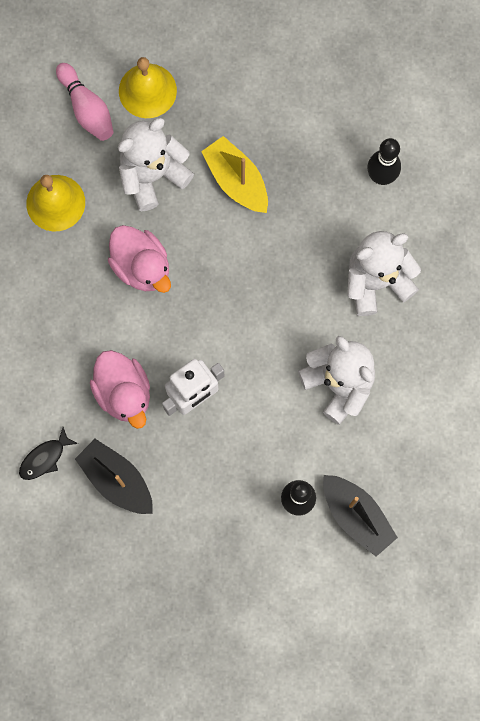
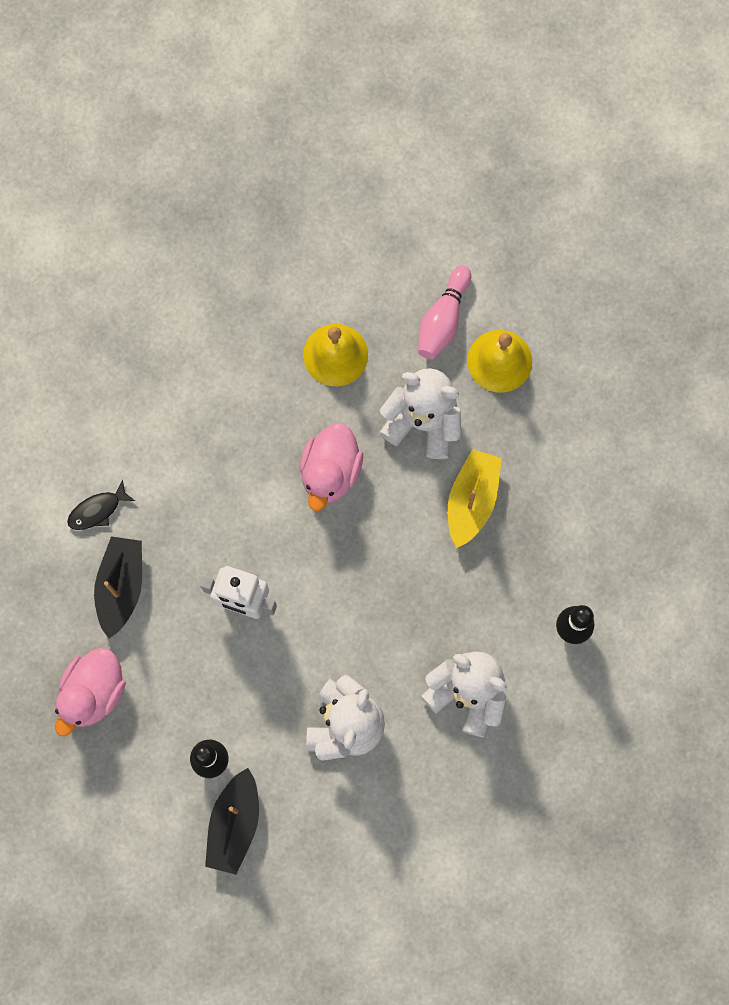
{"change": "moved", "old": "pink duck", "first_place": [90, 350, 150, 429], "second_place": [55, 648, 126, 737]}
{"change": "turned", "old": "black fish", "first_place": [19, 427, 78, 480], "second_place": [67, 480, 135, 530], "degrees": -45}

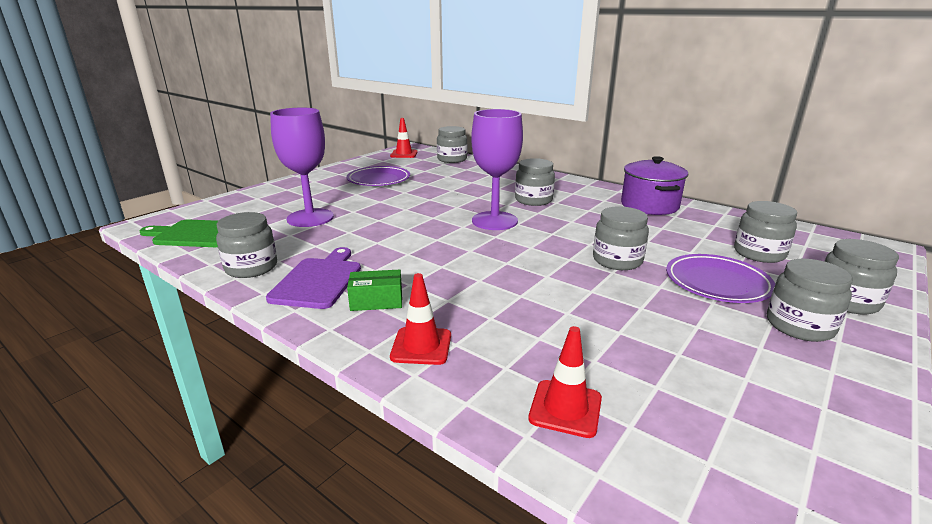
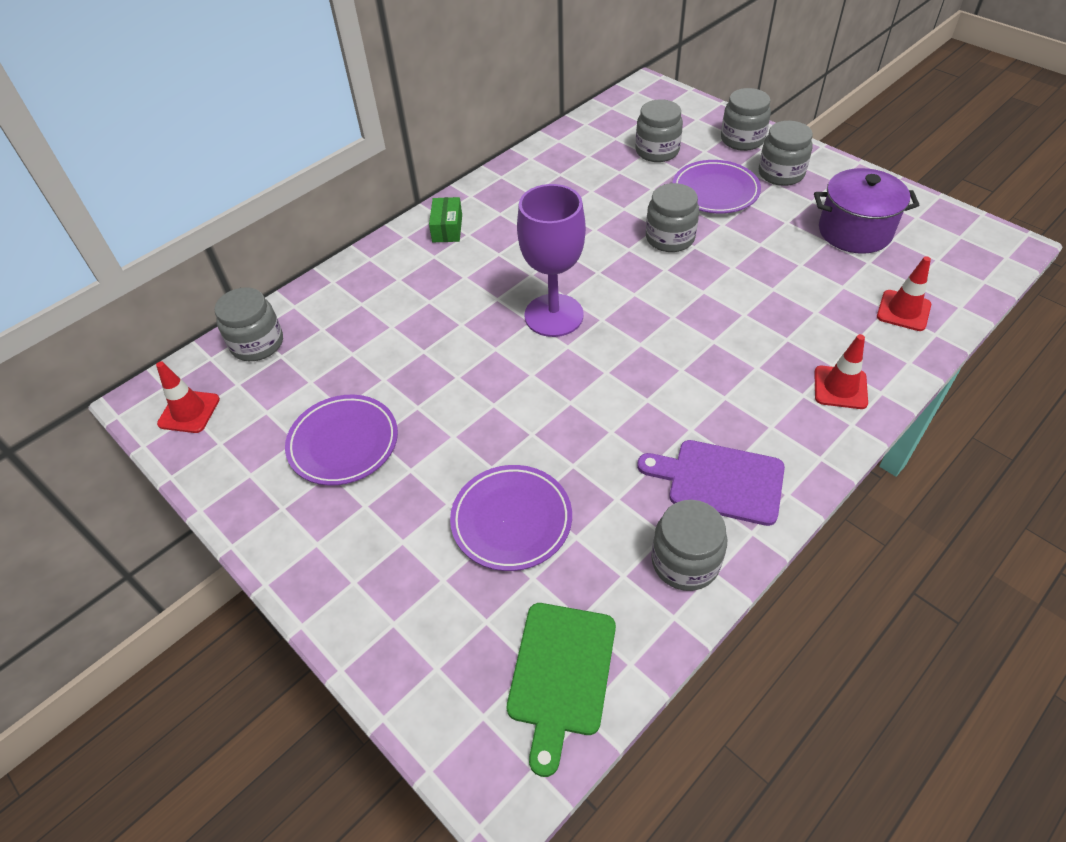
{"change": "replaced", "old": "purple goblet", "new": "purple plate", "first_place": [270, 108, 334, 227], "second_place": [450, 465, 572, 571]}
{"change": "moved", "old": "purple pot", "first_place": [621, 156, 688, 215], "second_place": [814, 168, 919, 254]}
{"change": "removed", "old": "grey jar", "first_place": [515, 158, 555, 206]}
{"change": "moved", "old": "green box", "first_place": [347, 270, 402, 311], "second_place": [429, 197, 462, 242]}

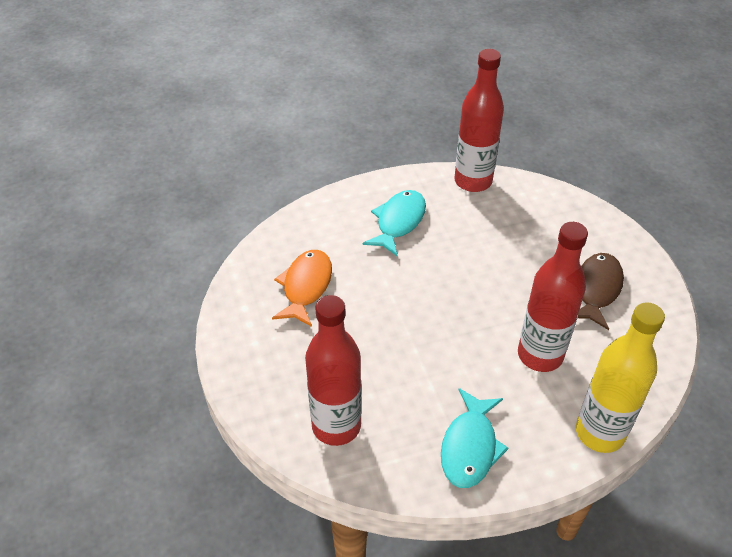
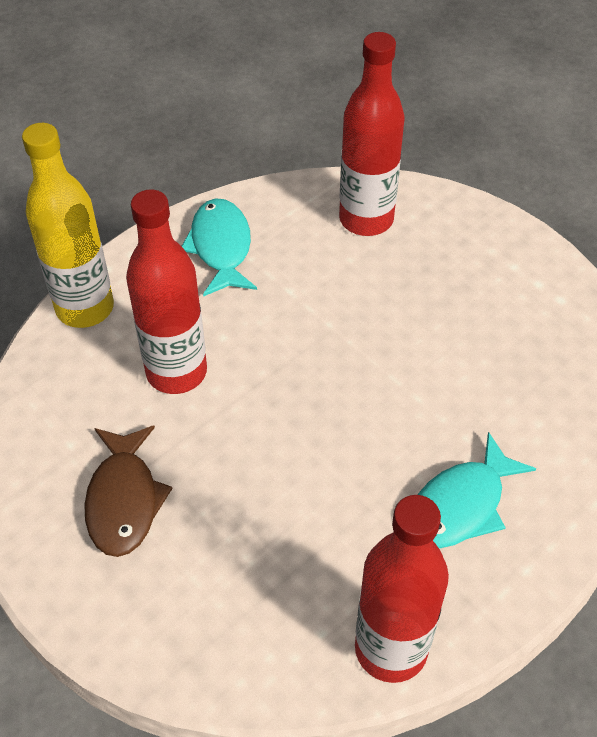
{"change": "turned", "old": "turquoise fish", "first_place": [362, 190, 426, 257], "second_place": [417, 432, 536, 548], "degrees": 45}
{"change": "removed", "old": "orange fish", "first_place": [272, 250, 332, 327]}

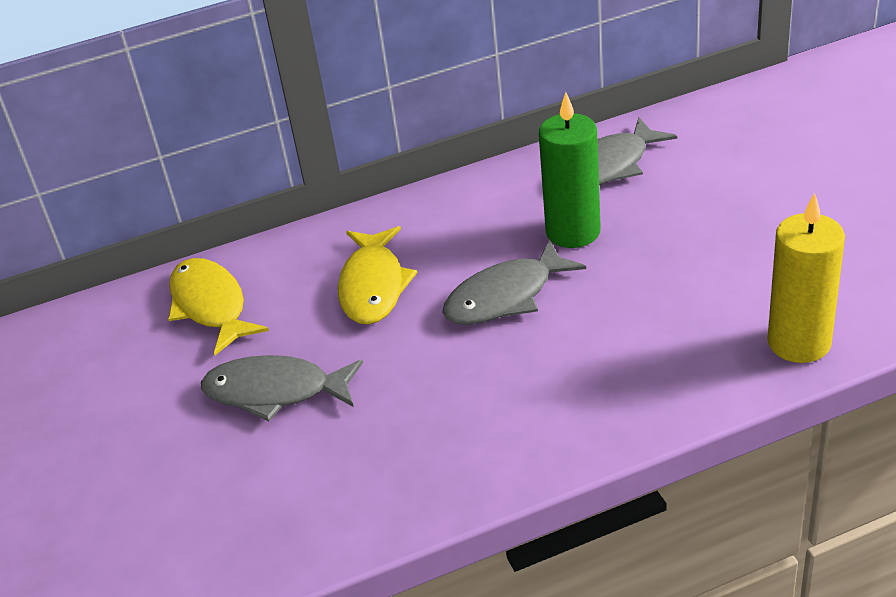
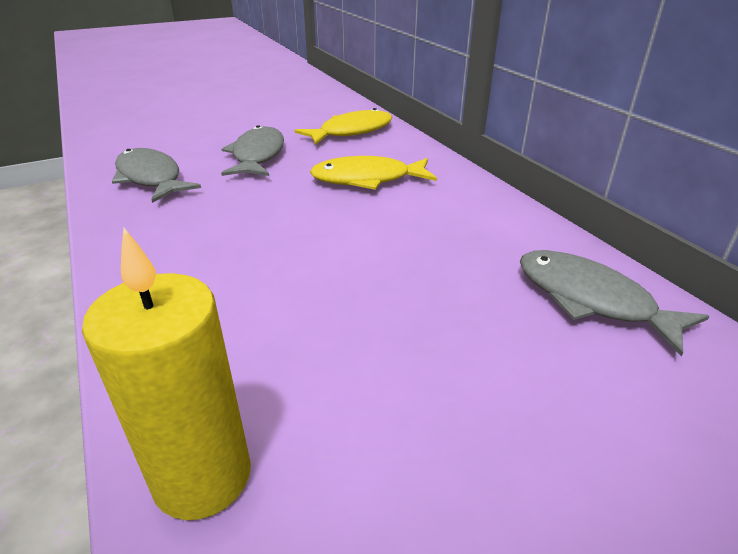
{"change": "removed", "old": "green candle", "first_place": [539, 92, 601, 248]}
{"change": "moved", "old": "grey fish", "first_place": [442, 239, 586, 325], "second_place": [112, 148, 201, 203]}

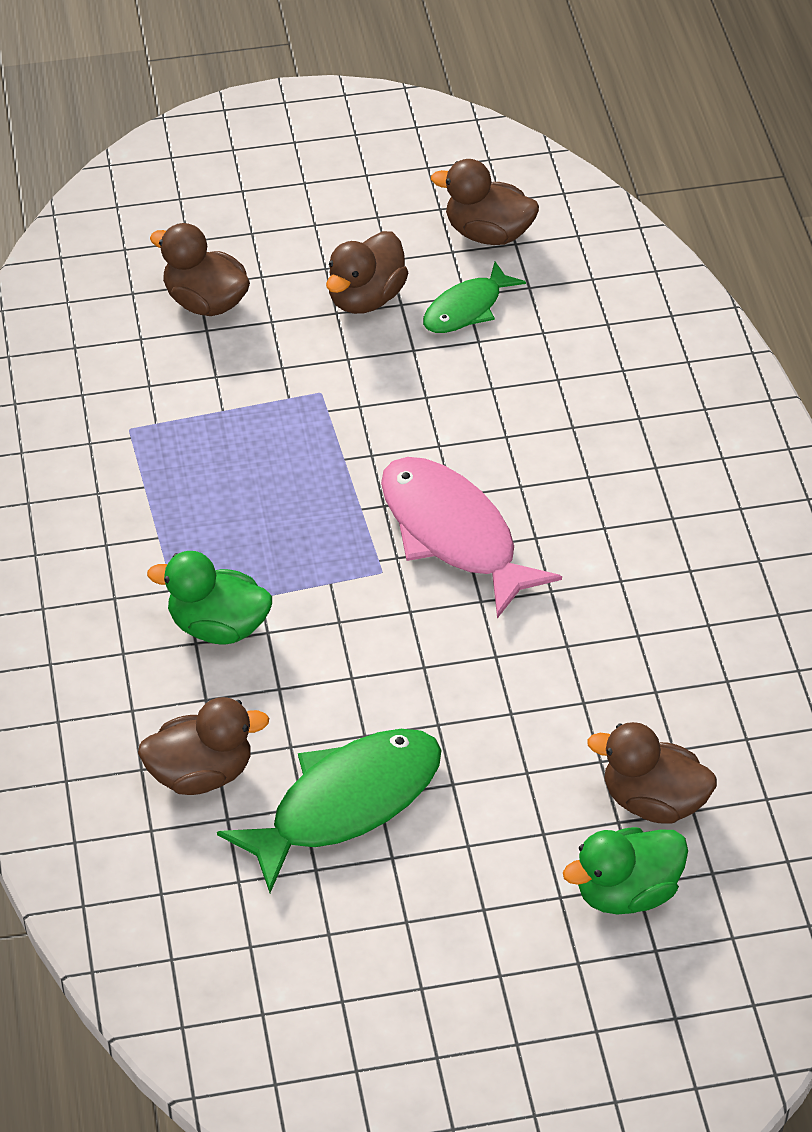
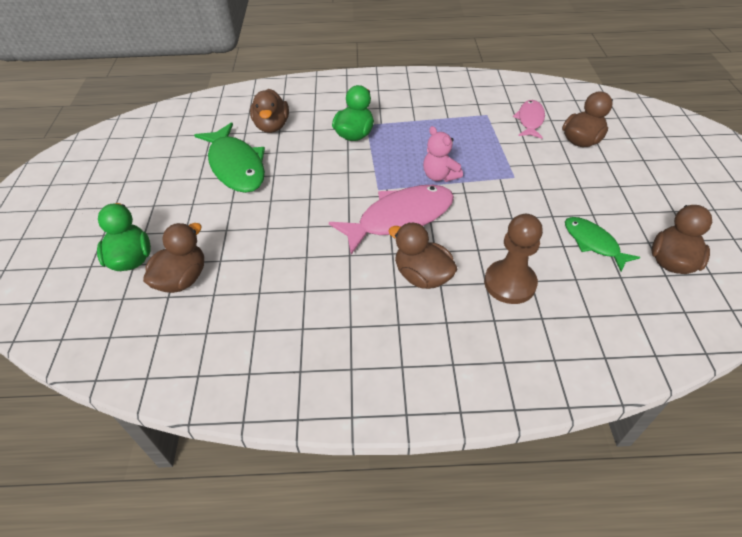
{"change": "moved", "old": "brown duck", "first_place": [326, 231, 408, 314], "second_place": [389, 223, 458, 289]}
{"change": "added", "new": "pink fish", "second_place": [513, 100, 545, 139]}
{"change": "added", "new": "pink teddy bear", "second_place": [423, 126, 463, 182]}
{"change": "added", "new": "brown pawn", "second_place": [484, 214, 543, 304]}

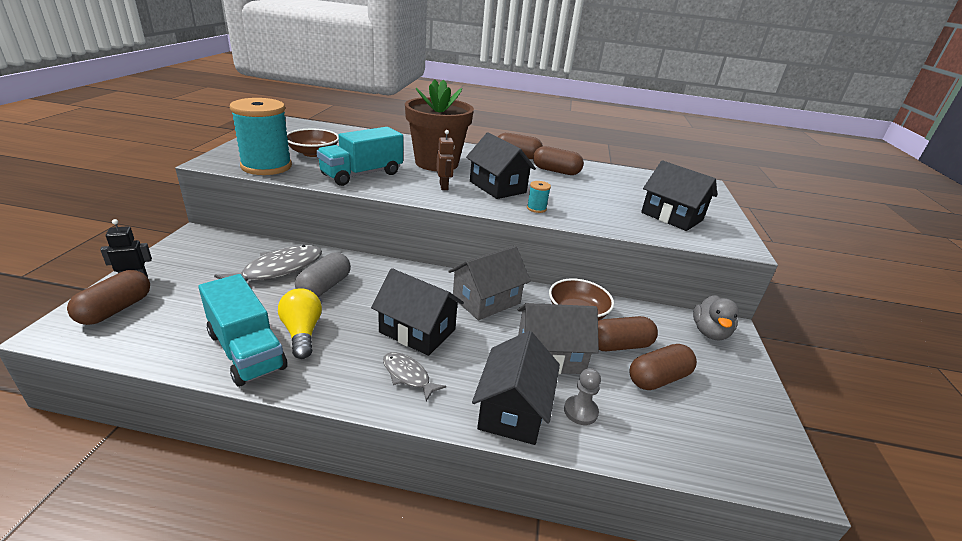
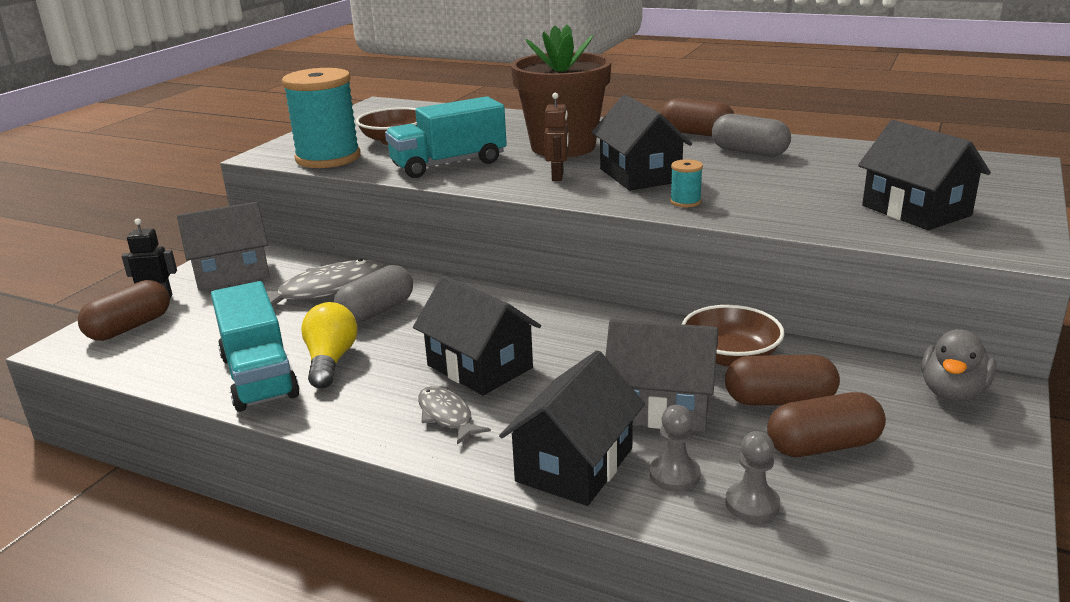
{"change": "recoloured", "old": "brown capsule", "new": "grey capsule", "first_place": [533, 146, 584, 175], "second_place": [712, 114, 791, 157]}
{"change": "moved", "old": "grey house", "first_place": [448, 246, 531, 320], "second_place": [177, 202, 270, 290]}
{"change": "added", "new": "grey pawn", "second_place": [726, 431, 780, 522]}

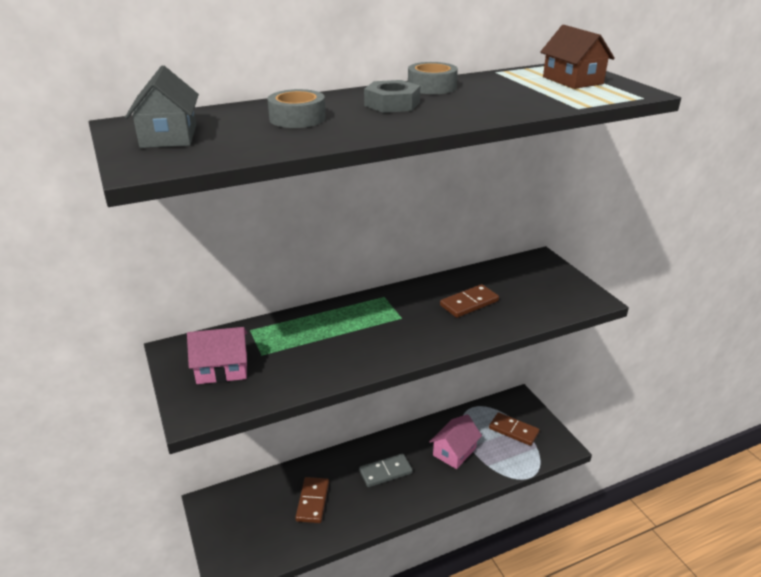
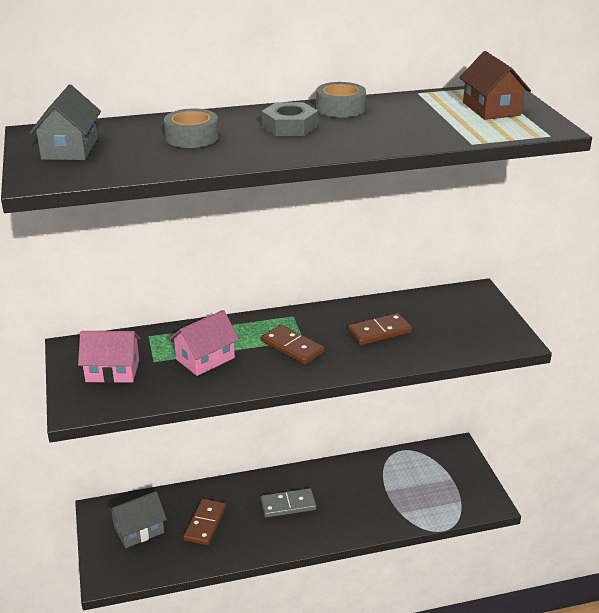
{"change": "moved", "old": "brown domino", "first_place": [489, 412, 540, 446], "second_place": [262, 325, 325, 365]}
{"change": "moved", "old": "pink house", "first_place": [429, 414, 482, 469], "second_place": [169, 310, 239, 376]}
{"change": "added", "new": "grey house", "second_place": [108, 491, 167, 548]}

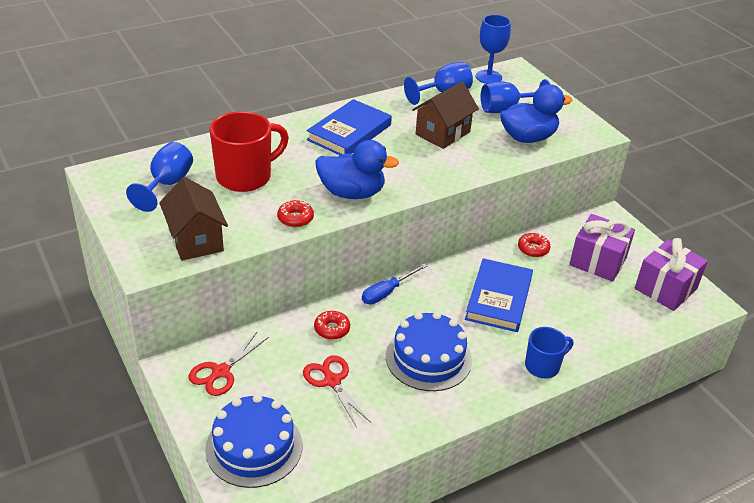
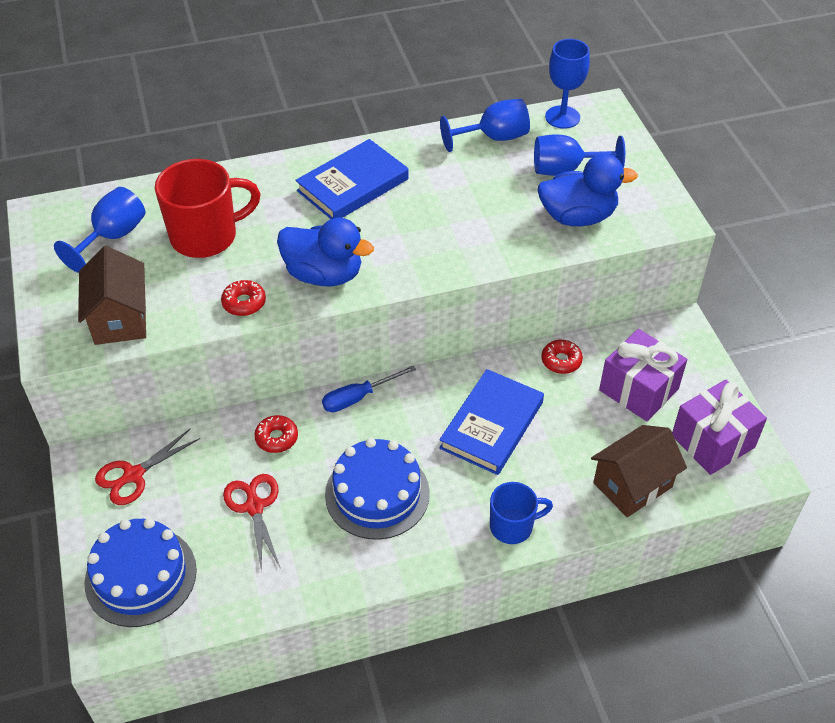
{"change": "moved", "old": "brown house", "first_place": [412, 81, 479, 149], "second_place": [591, 425, 687, 517]}

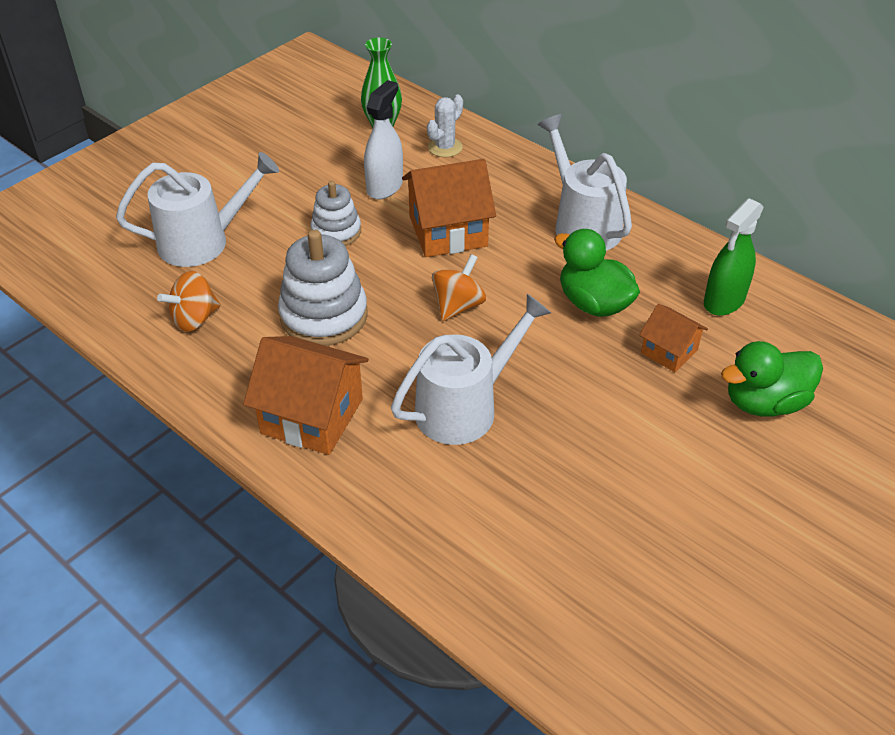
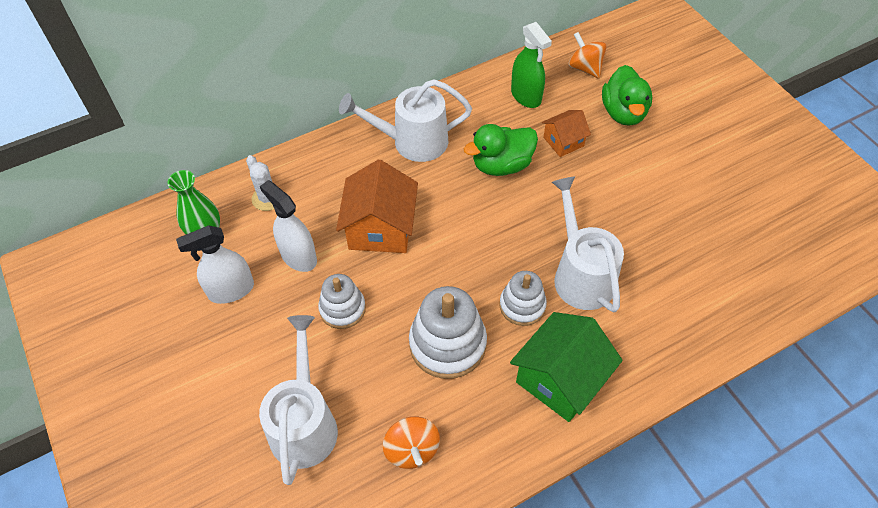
{"change": "moved", "old": "orange spinning top", "first_place": [432, 254, 486, 321], "second_place": [568, 32, 607, 78]}
{"change": "recoloured", "old": "orange house", "new": "green house", "first_place": [243, 336, 369, 455], "second_place": [510, 312, 623, 422]}
{"change": "added", "new": "white spray bottle", "second_place": [176, 225, 254, 304]}
{"change": "added", "new": "white stacking toy", "second_place": [499, 271, 547, 326]}

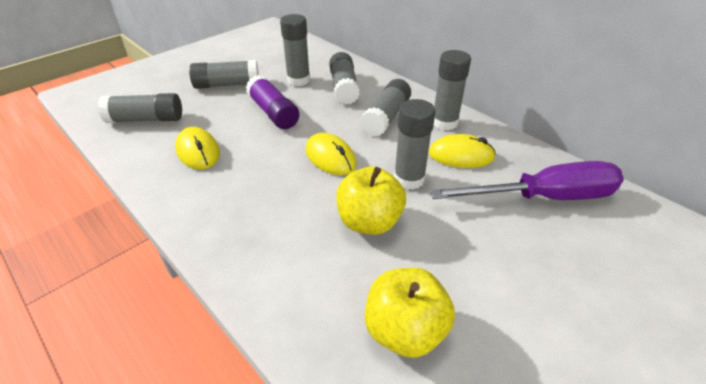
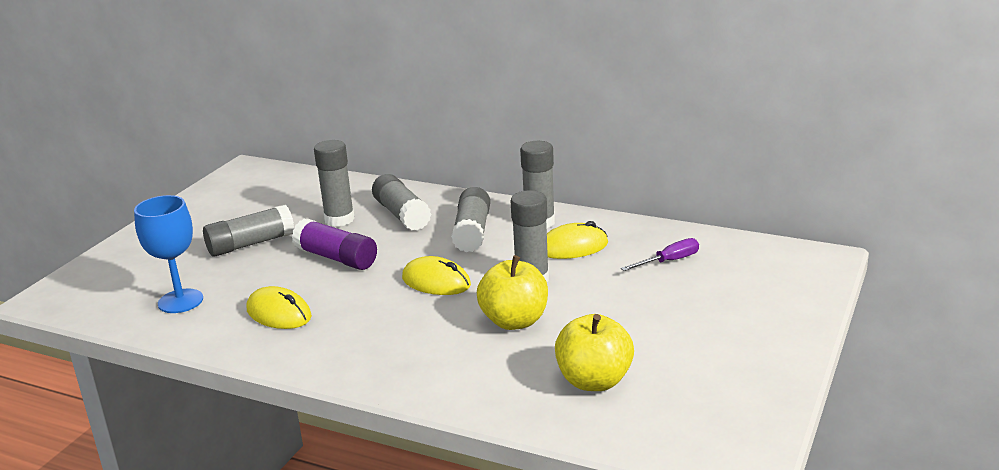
{"change": "replaced", "old": "grey glue stick", "new": "blue goblet", "first_place": [98, 93, 182, 123], "second_place": [134, 195, 203, 313]}
{"change": "resized", "old": "purple screwdriver", "first_place": [430, 161, 624, 200], "second_place": [621, 238, 699, 271], "factor": 0.47}

